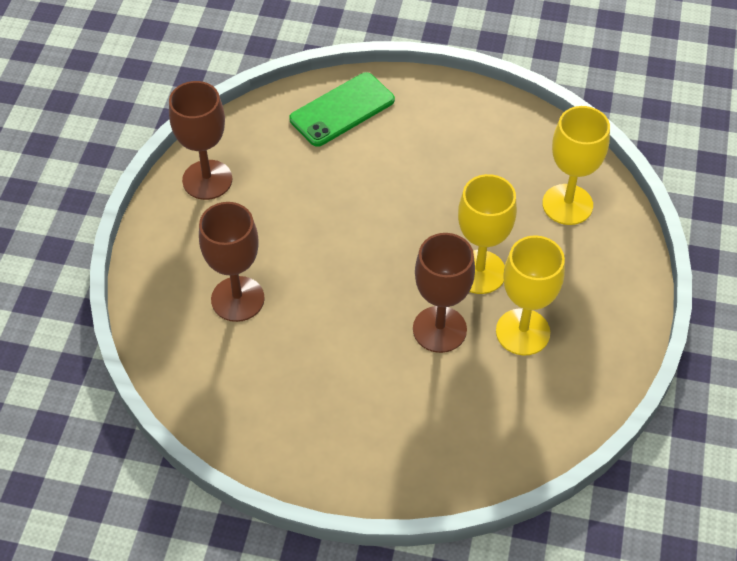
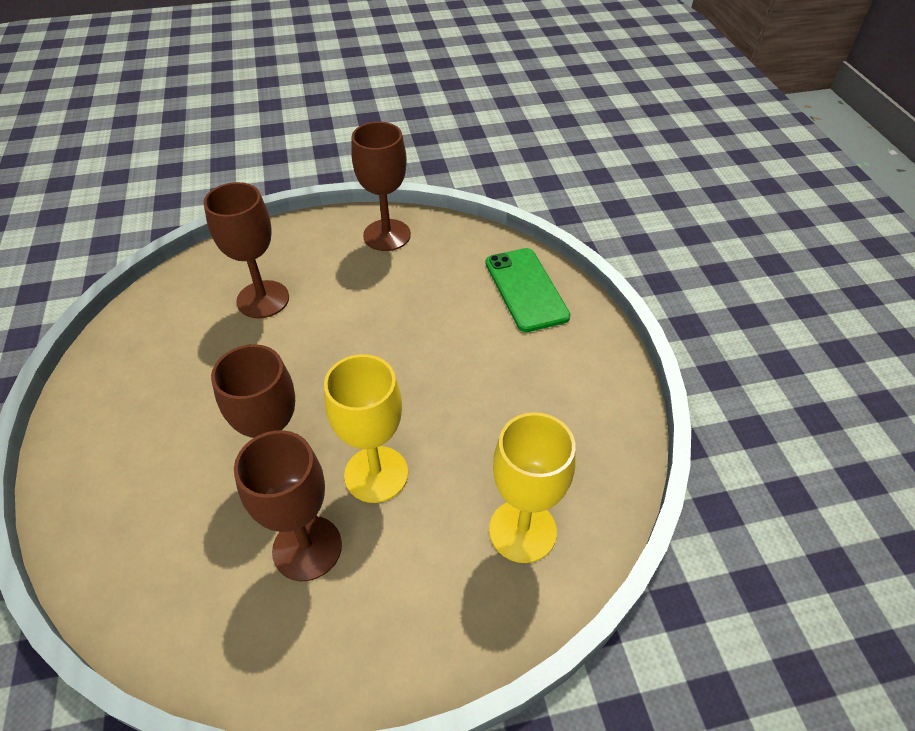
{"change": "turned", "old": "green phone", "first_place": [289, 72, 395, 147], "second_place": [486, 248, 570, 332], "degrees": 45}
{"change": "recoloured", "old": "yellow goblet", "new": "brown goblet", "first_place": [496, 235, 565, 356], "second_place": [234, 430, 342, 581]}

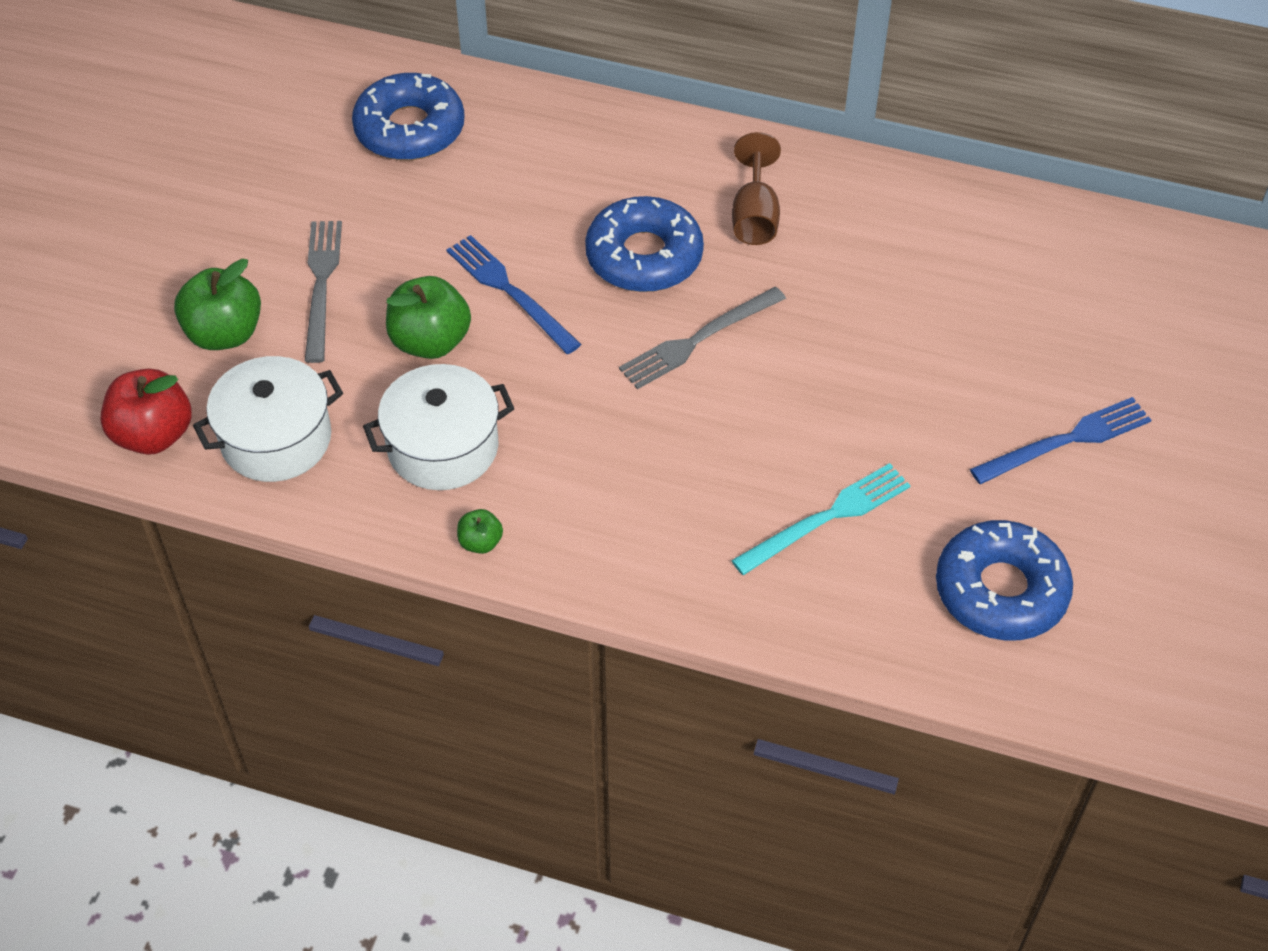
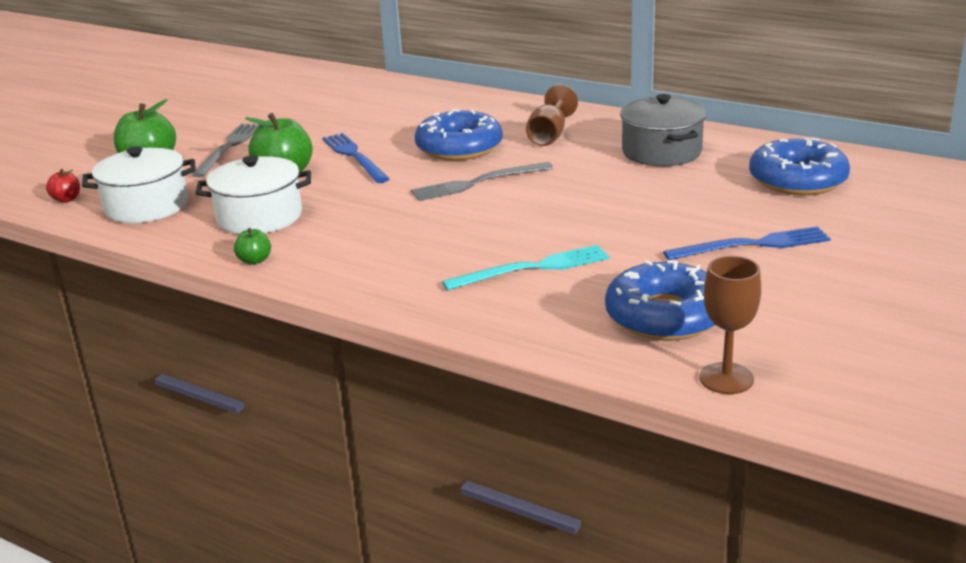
{"change": "moved", "old": "blue donut", "first_place": [352, 73, 465, 160], "second_place": [749, 138, 850, 195]}
{"change": "resized", "old": "red apple", "first_place": [100, 369, 192, 455], "second_place": [46, 169, 80, 203], "factor": 0.5}
{"change": "added", "new": "grey pot", "second_place": [620, 94, 706, 166]}
{"change": "added", "new": "brown goblet", "second_place": [699, 256, 761, 394]}

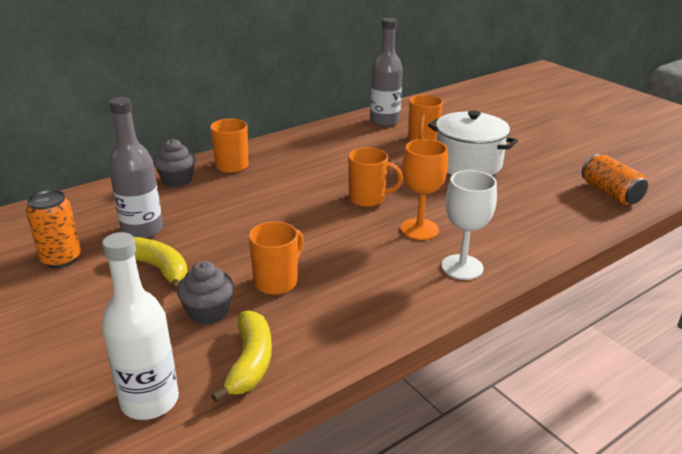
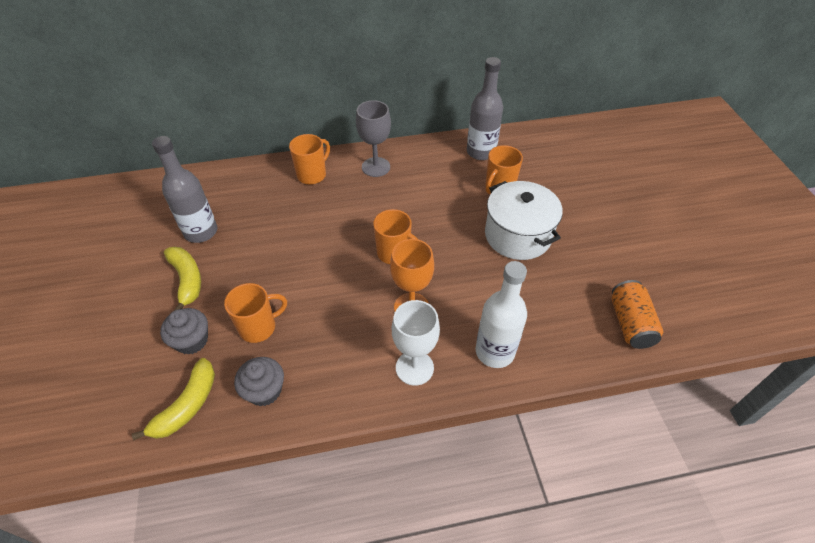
{"change": "moved", "old": "grey cupcake", "first_place": [153, 139, 196, 187], "second_place": [234, 357, 284, 406]}
{"change": "removed", "old": "orange can", "first_place": [26, 190, 81, 268]}
{"change": "moved", "old": "white bottle", "first_place": [102, 232, 179, 420], "second_place": [476, 261, 527, 368]}
{"change": "added", "new": "grey goblet", "second_place": [356, 100, 391, 177]}

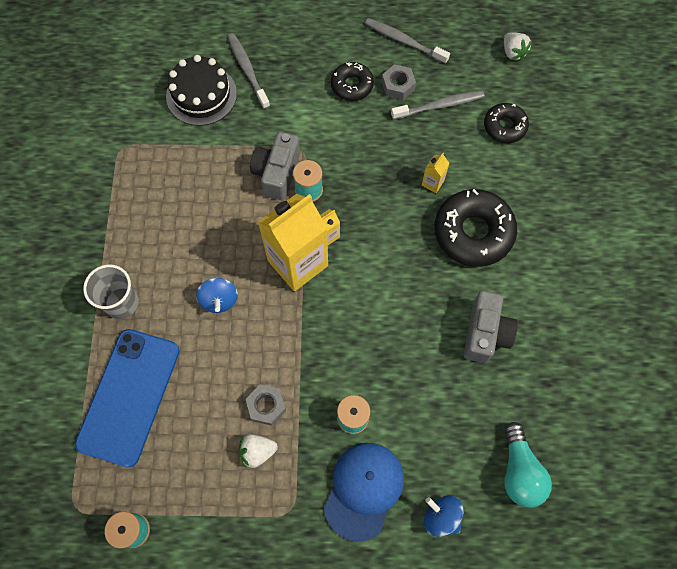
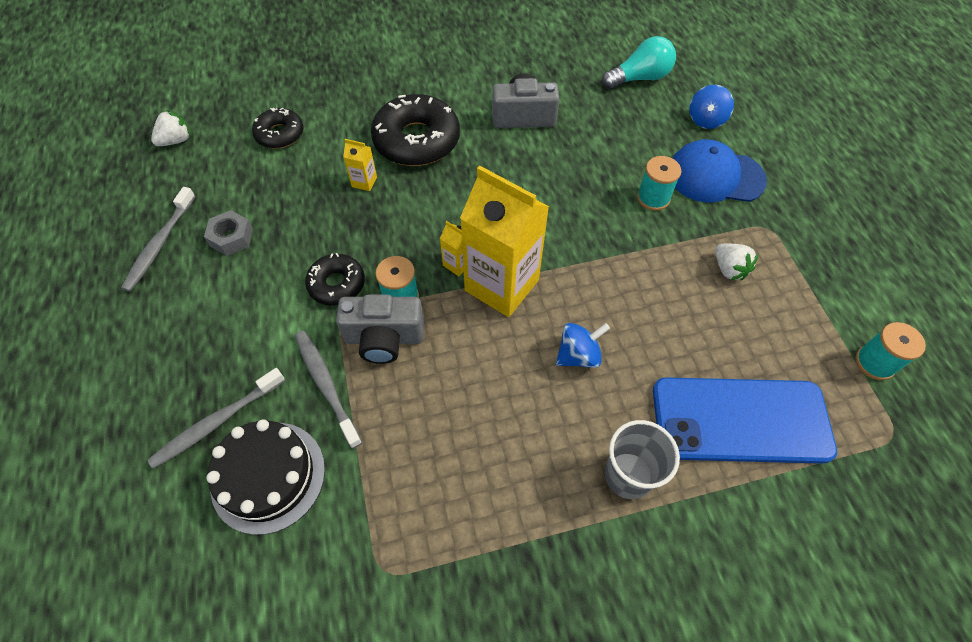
{"change": "moved", "old": "black donut", "first_place": [331, 62, 374, 101], "second_place": [305, 253, 365, 306]}
{"change": "moved", "old": "grey toothbrush", "first_place": [391, 90, 485, 120], "second_place": [295, 331, 362, 449]}
{"change": "removed", "old": "grey nut", "first_place": [246, 384, 286, 426]}

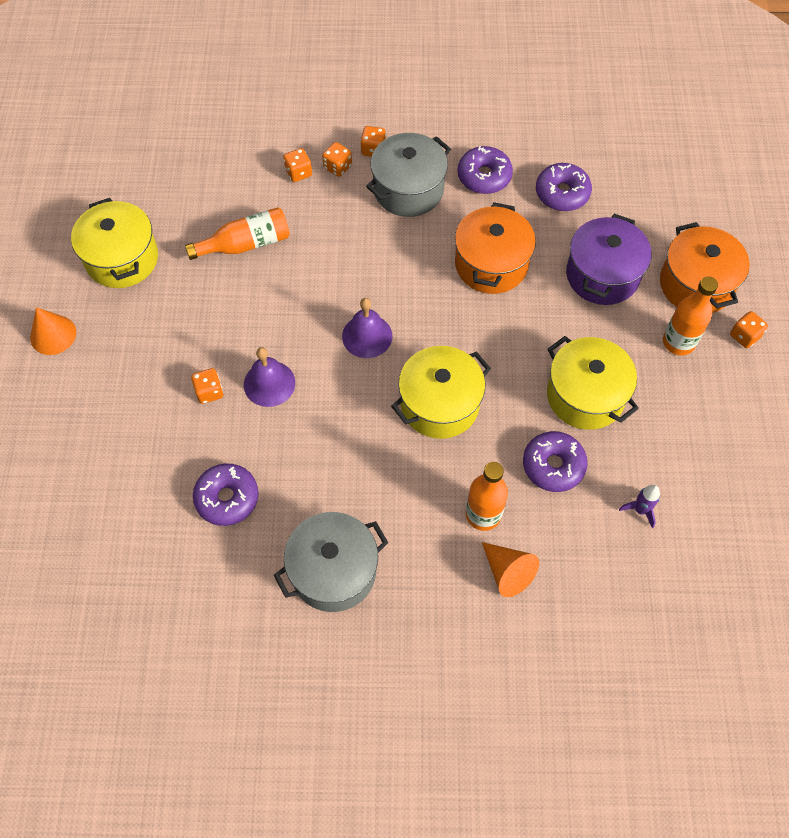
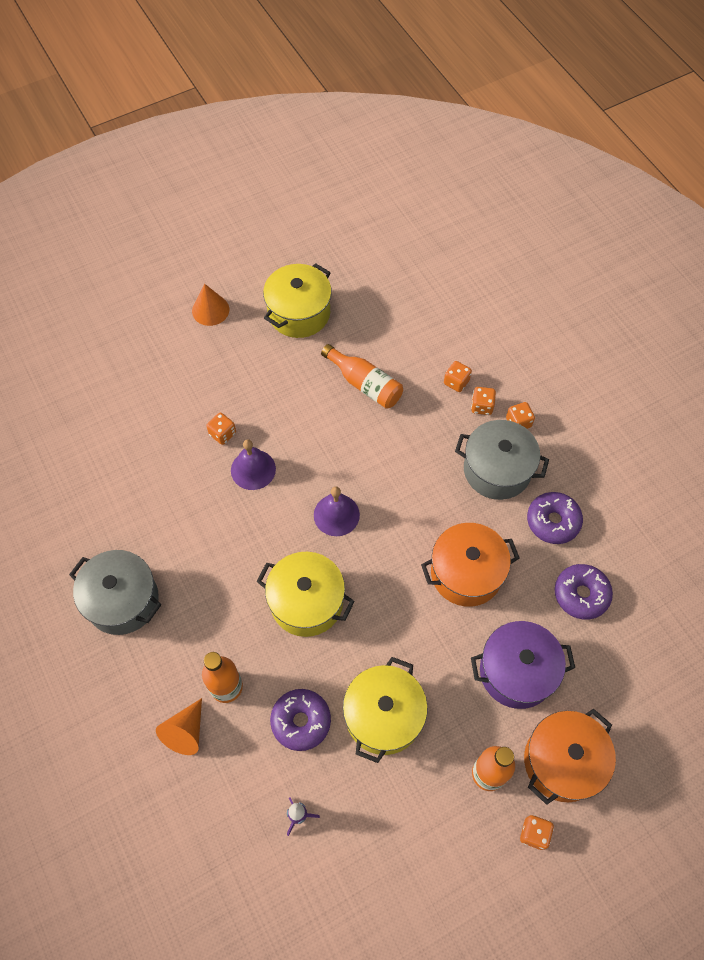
{"change": "removed", "old": "purple donut", "first_place": [193, 463, 259, 526]}

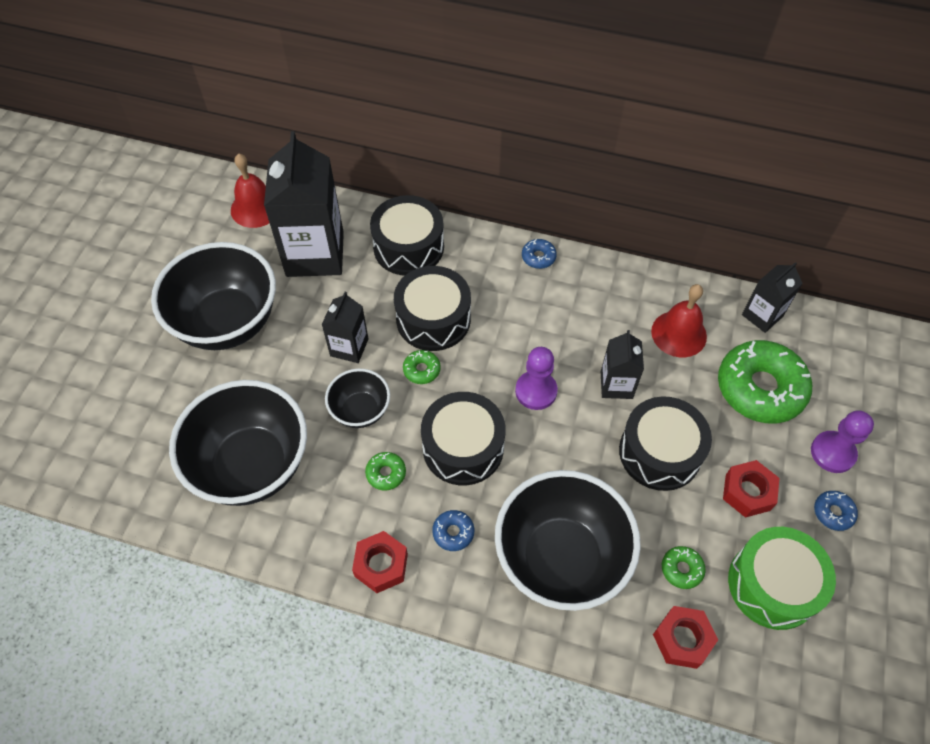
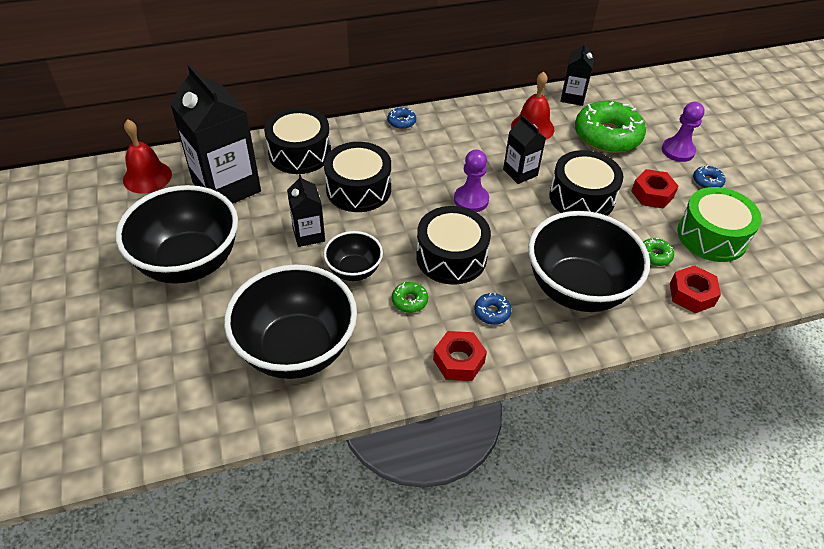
{"change": "removed", "old": "green donut", "first_place": [403, 350, 441, 384]}

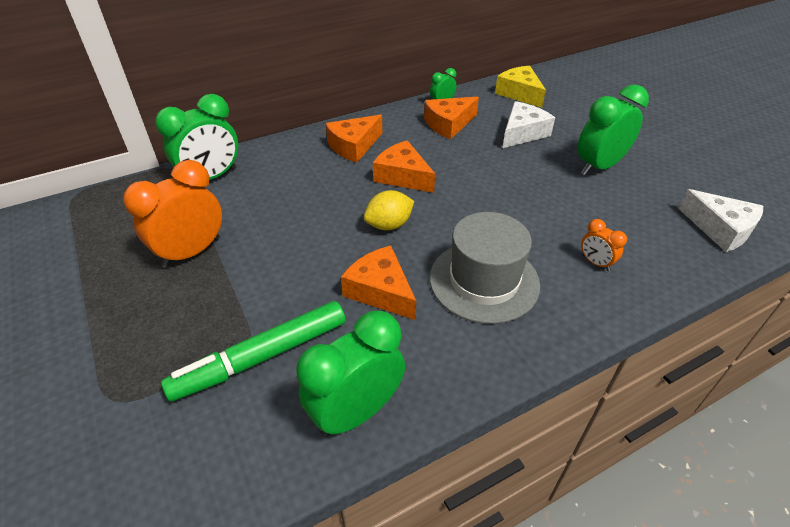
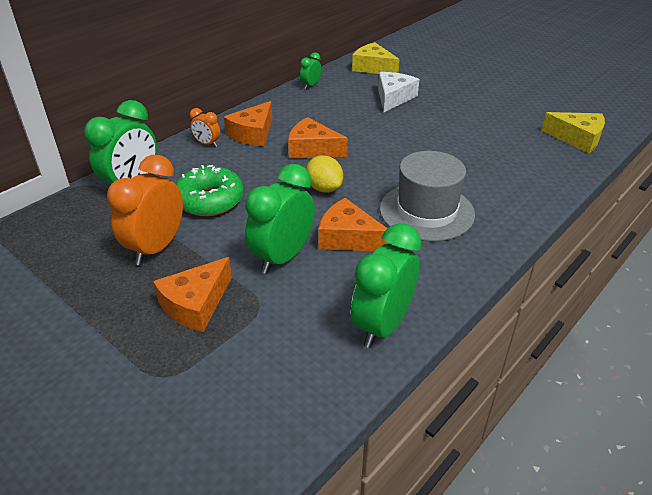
{"change": "moved", "old": "green clock", "first_place": [577, 85, 649, 176], "second_place": [245, 164, 315, 274]}
{"change": "moved", "old": "orange cheese", "first_place": [424, 97, 479, 139], "second_place": [153, 257, 232, 332]}
{"change": "recoloured", "old": "white cheese", "new": "yellow cheese", "first_place": [678, 189, 763, 252], "second_place": [541, 112, 605, 153]}
{"change": "turned", "old": "yellow lemon", "first_place": [364, 190, 414, 230], "second_place": [306, 155, 343, 193], "degrees": -75}
{"change": "moved", "old": "orange clock", "first_place": [581, 219, 627, 271], "second_place": [190, 108, 220, 147]}
{"change": "removed", "old": "green marker", "first_place": [161, 301, 346, 402]}
{"change": "added", "new": "green donut", "second_place": [176, 165, 244, 216]}

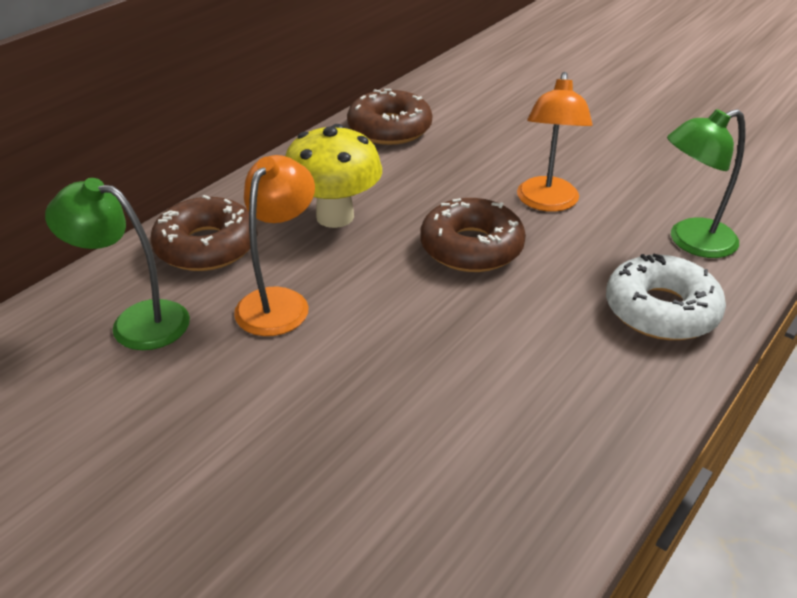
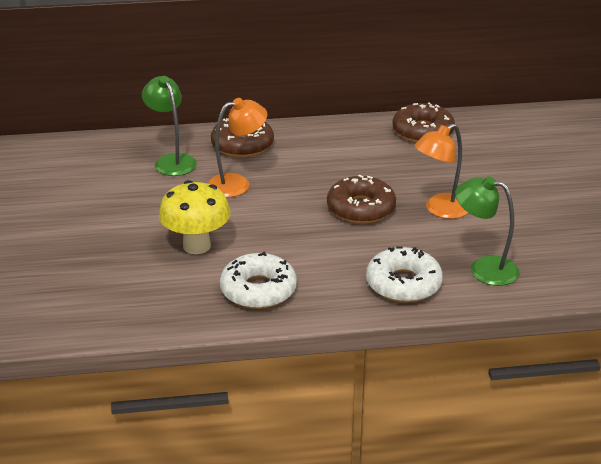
{"change": "moved", "old": "yellow mushroom", "first_place": [285, 124, 382, 228], "second_place": [159, 180, 231, 254]}
{"change": "added", "new": "white donut", "second_place": [220, 251, 297, 309]}

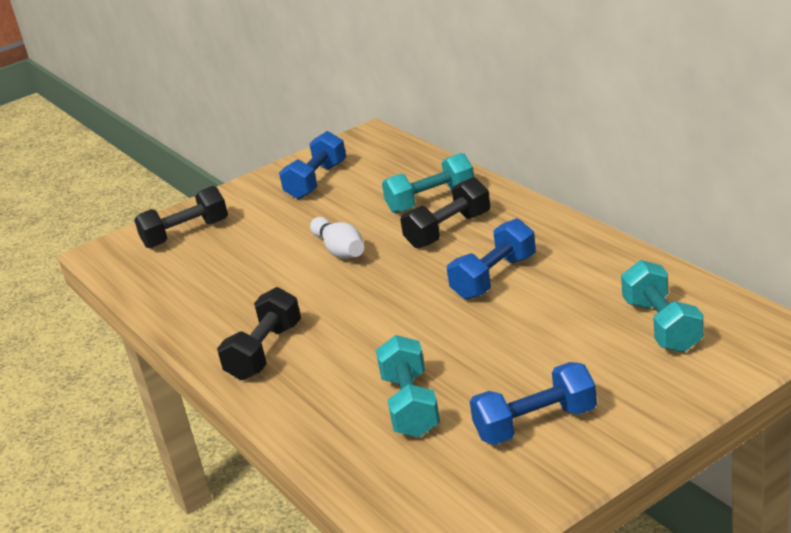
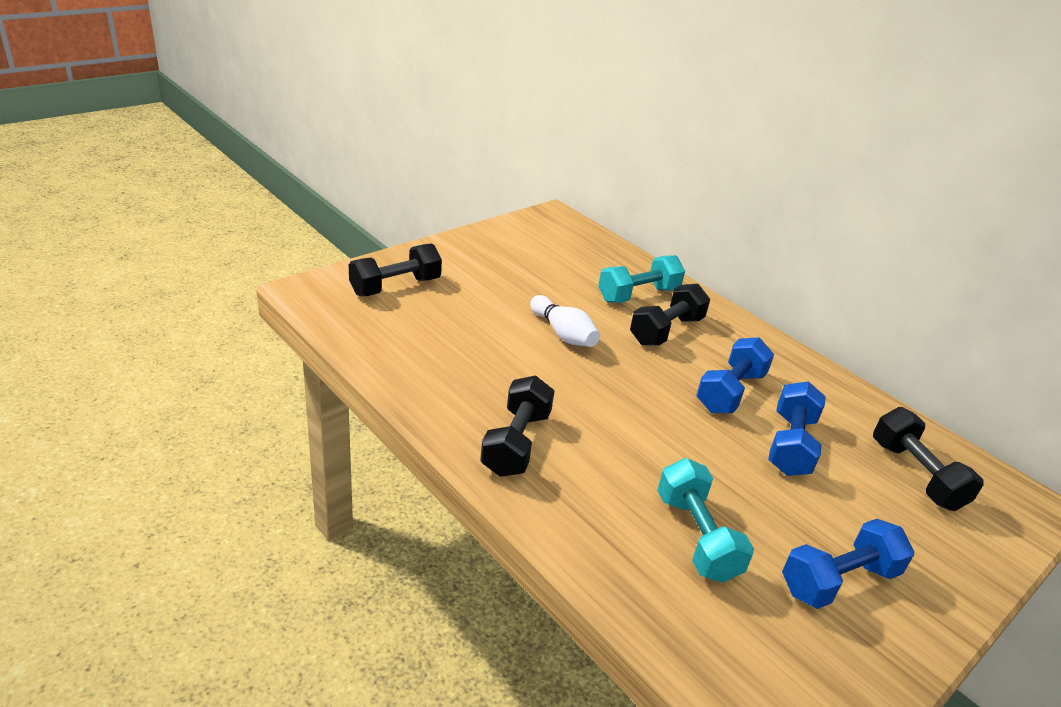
{"change": "moved", "old": "blue dumbbell", "first_place": [279, 131, 346, 199], "second_place": [768, 381, 826, 476]}
{"change": "recoloured", "old": "turquoise dumbbell", "new": "black dumbbell", "first_place": [621, 260, 704, 352], "second_place": [873, 407, 984, 511]}

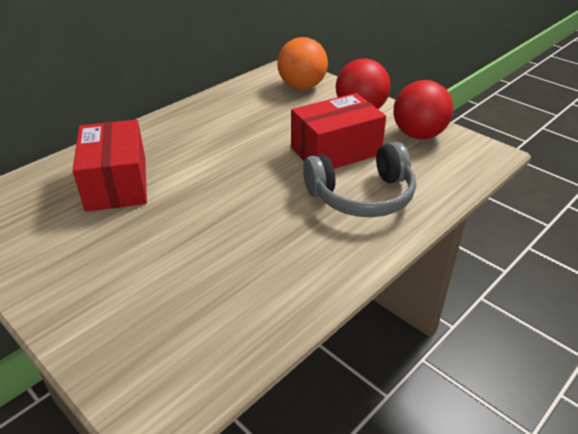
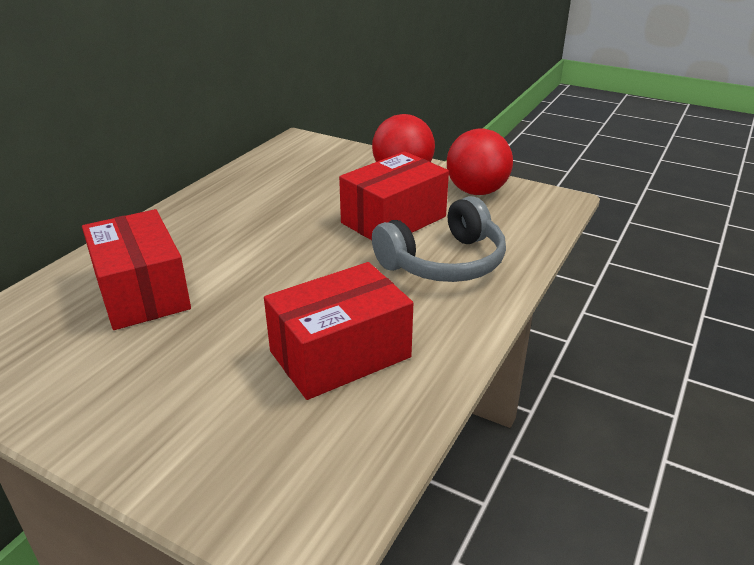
{"change": "removed", "old": "orange ball", "first_place": [277, 37, 328, 89]}
{"change": "added", "new": "red box", "second_place": [264, 262, 413, 400]}

